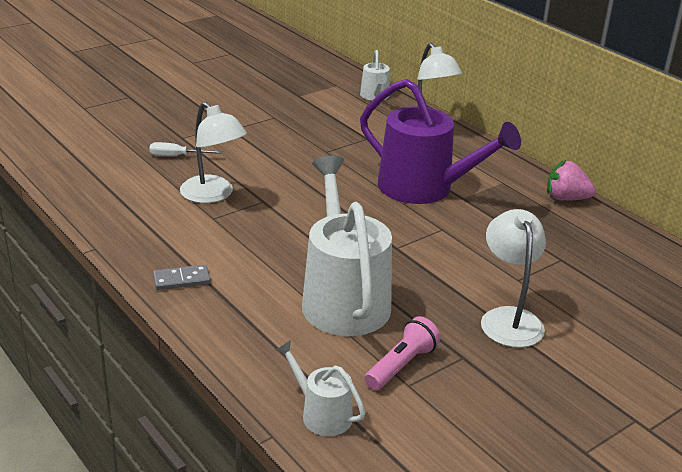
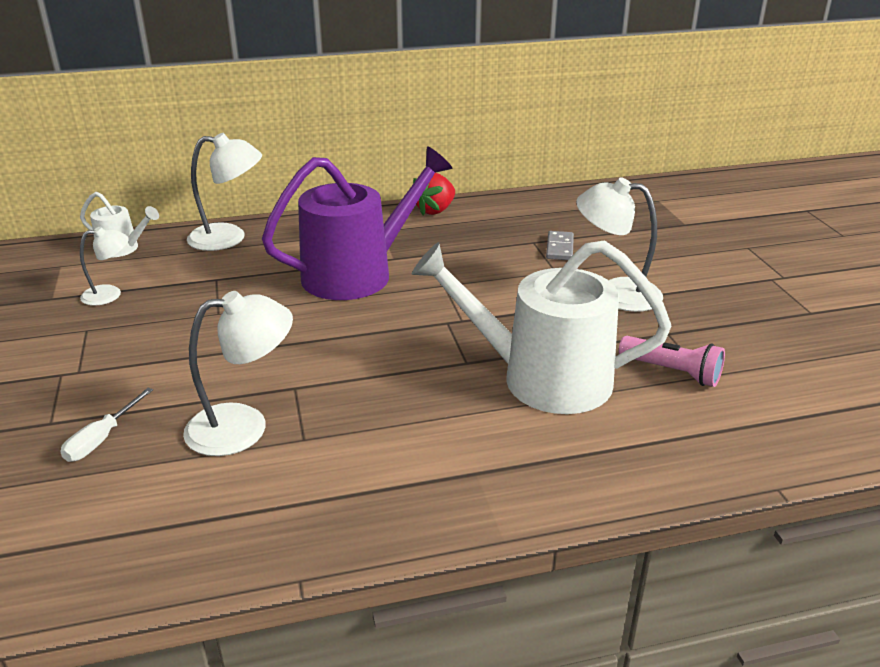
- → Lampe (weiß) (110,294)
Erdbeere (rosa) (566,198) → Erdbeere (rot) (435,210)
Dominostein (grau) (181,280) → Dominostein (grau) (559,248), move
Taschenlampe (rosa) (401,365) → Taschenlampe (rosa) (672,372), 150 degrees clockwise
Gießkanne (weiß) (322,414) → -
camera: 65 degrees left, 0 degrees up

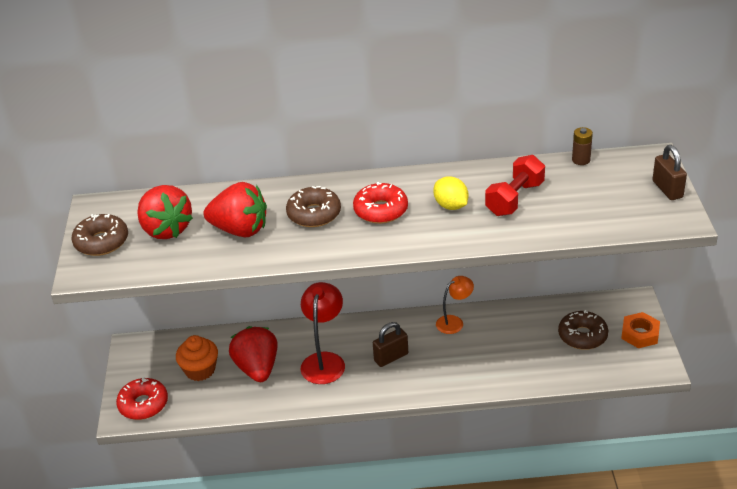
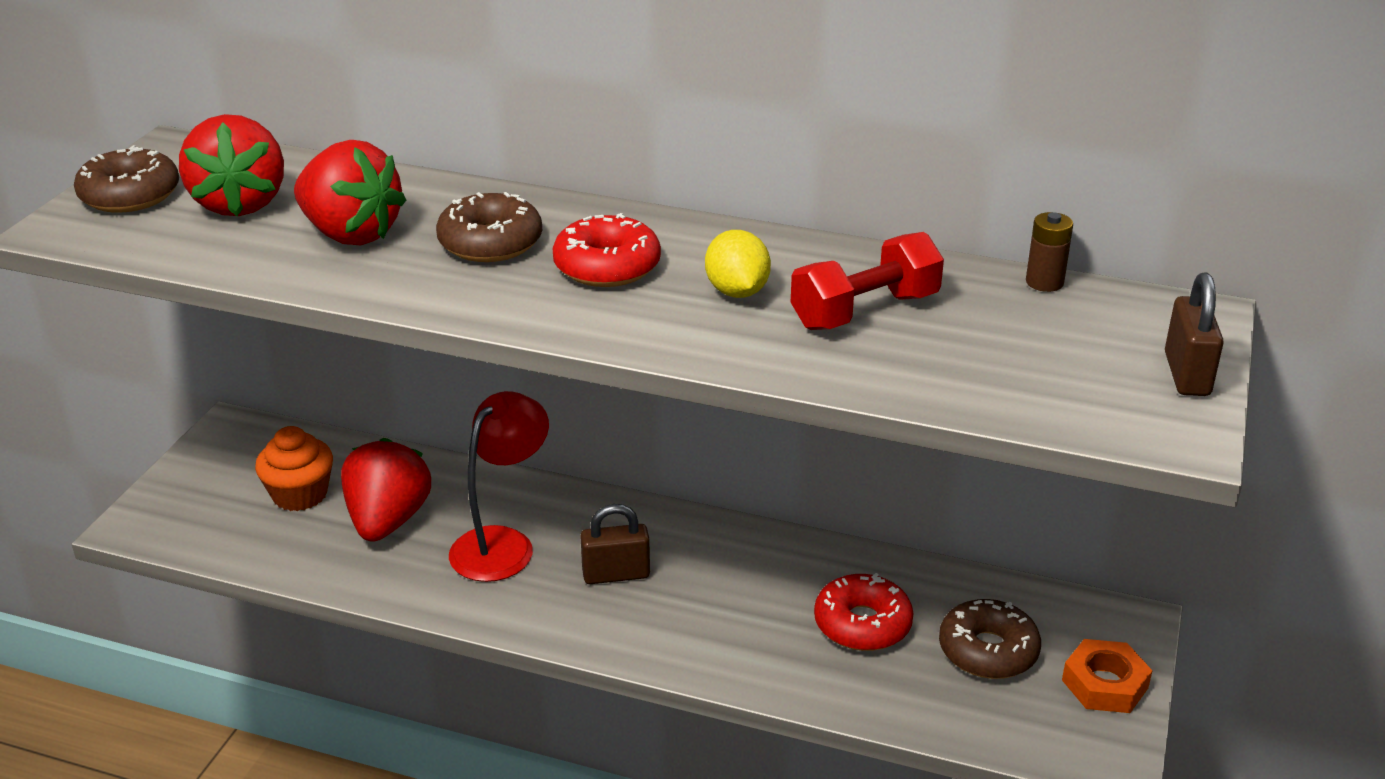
Donut (rot) (143,404) → Donut (rot) (862,624), move
Lampe (orange) (454,322) → -
camera: 20 degrees right, 5 degrees down

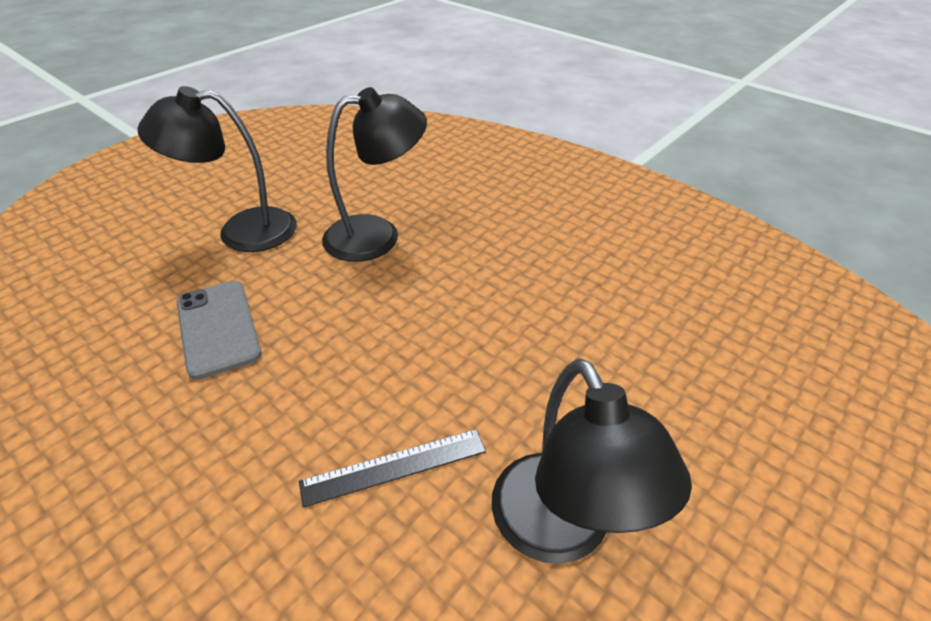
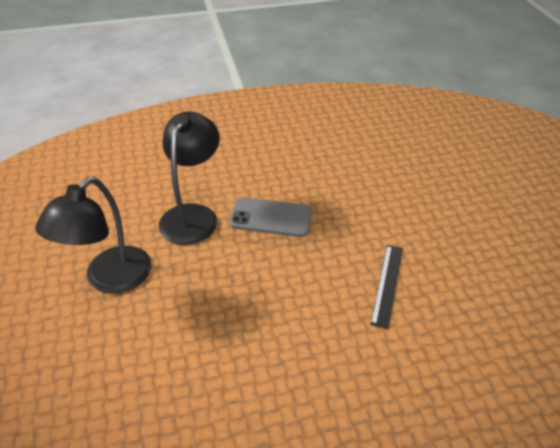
Handy (grau) (218,328) → Handy (grau) (271,217), move
Lampe (schwarz) (561,531) → -
camera: 55 degrees left, 0 degrees up

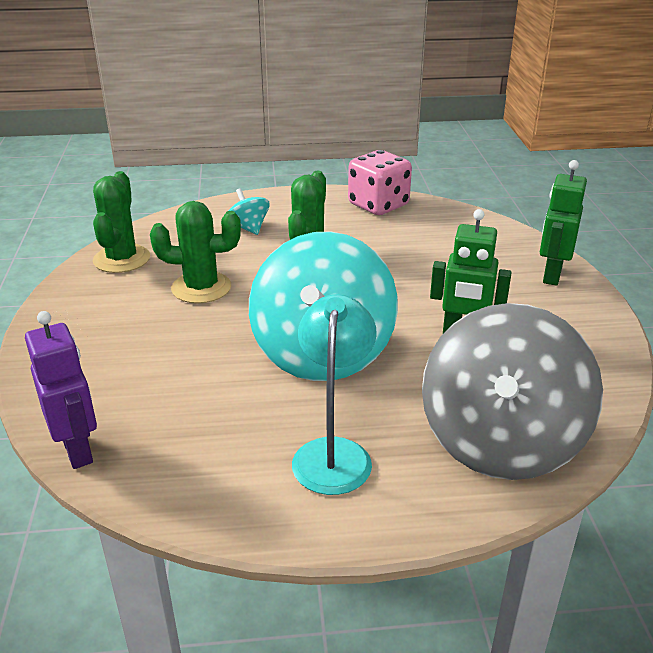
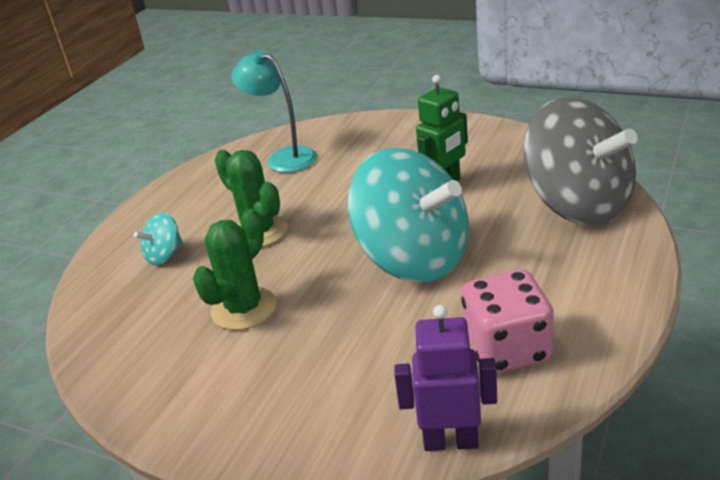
Kreisel (türkis) (248,228) → Kreisel (türkis) (164,256), 45 degrees counterclockwise
Lampe (türkis) (333,453) → Lampe (türkis) (283,158), move
Spielwürfel (rosa) (378,205) → Spielwürfel (rosa) (507,349), move
Kaktus (grün) (122,259) → -
Roboter (grün) (551,275) → -
camera: 55 degrees left, 0 degrees up

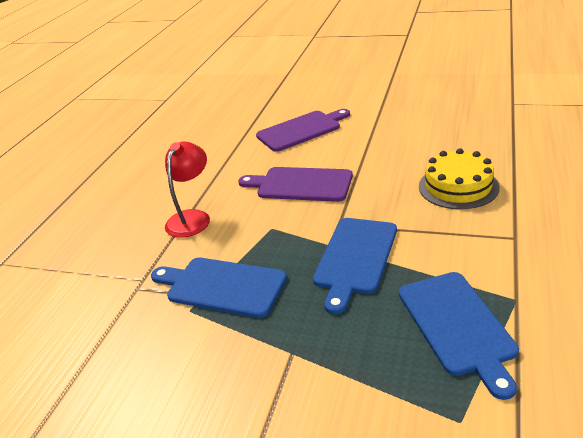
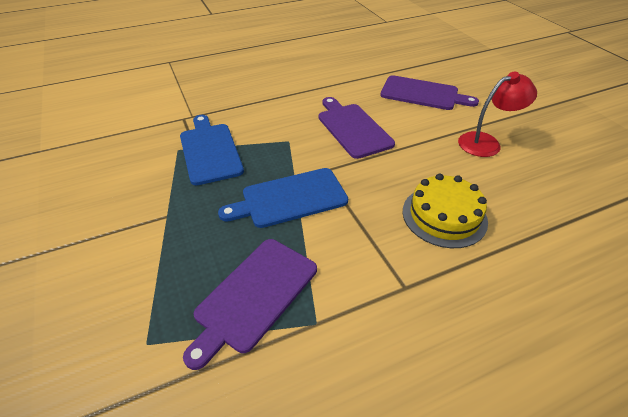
Schneidebrett (blau) (457,325) → Schneidebrett (lila) (254,296)
Lampe (rot) (192,218) → Lampe (rot) (486,142), move
camera: 45 degrees right, 10 degrees up

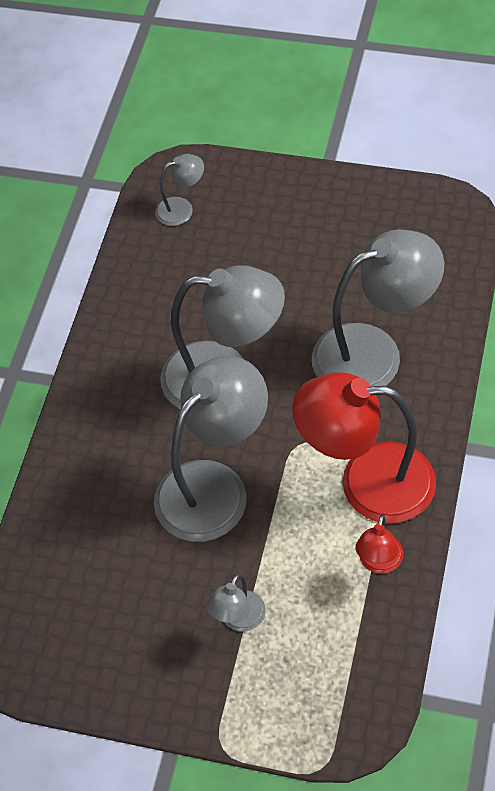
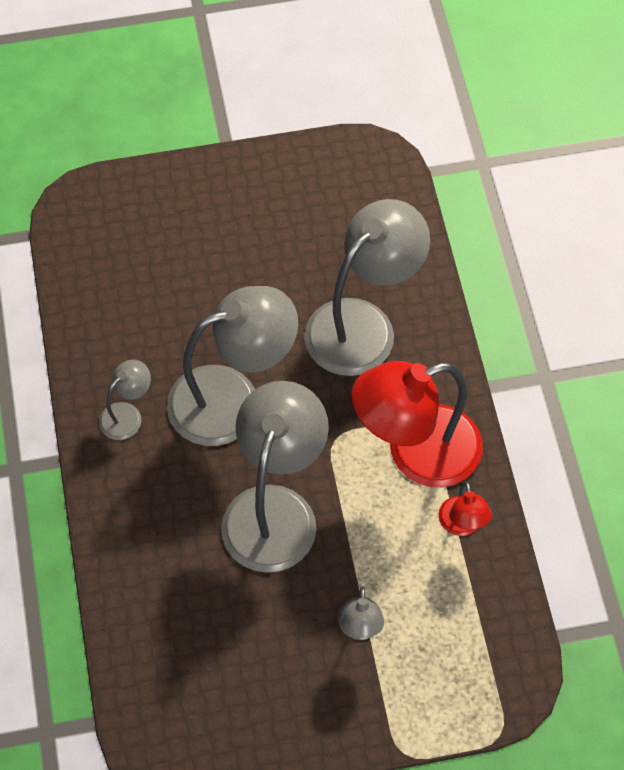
Lampe (grau) (182,208) → Lampe (grau) (127,415), move
camera: 30 degrees left, 5 degrees up

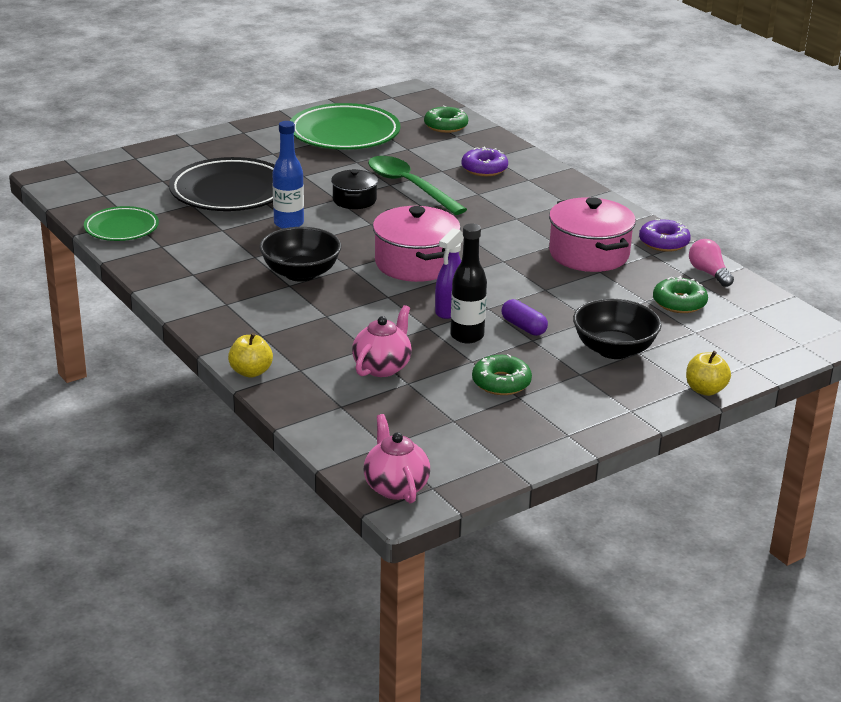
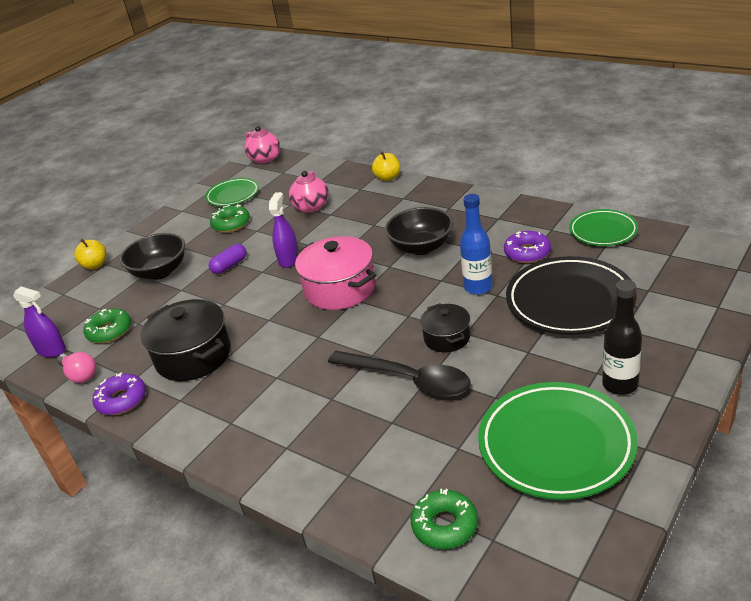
- → Sprühflasche (lila) (51,350)
Kochtopf (rosa) (589,254) → Kochtopf (schwarz) (193,356)
- → Teller (grün) (233,195)
Kapsel (lila) (523,327) → Kapsel (lila) (229,266), 75 degrees counterclockwise
Löffel (grün) (409,186) → Löffel (schwarz) (408,380)
Donut (lila) (484,169) → Donut (lila) (527,253), move
Flasche (schwarz) (467,336) → Flasche (schwarz) (620,385), move
camera: 165 degrees right, 5 degrees up

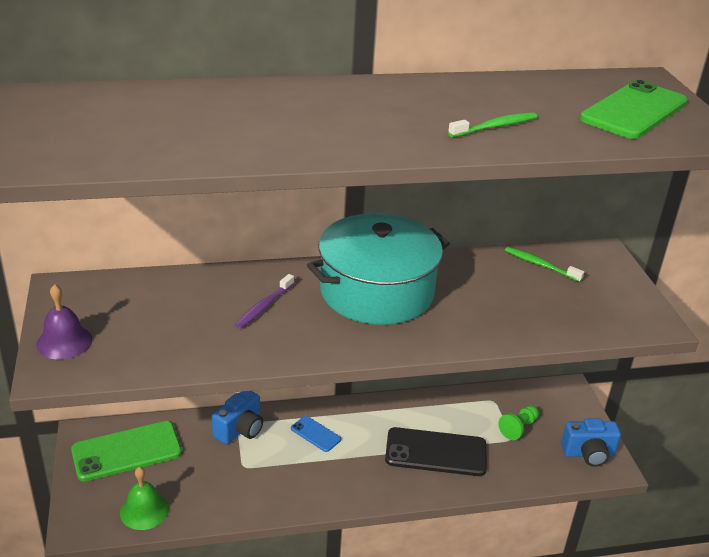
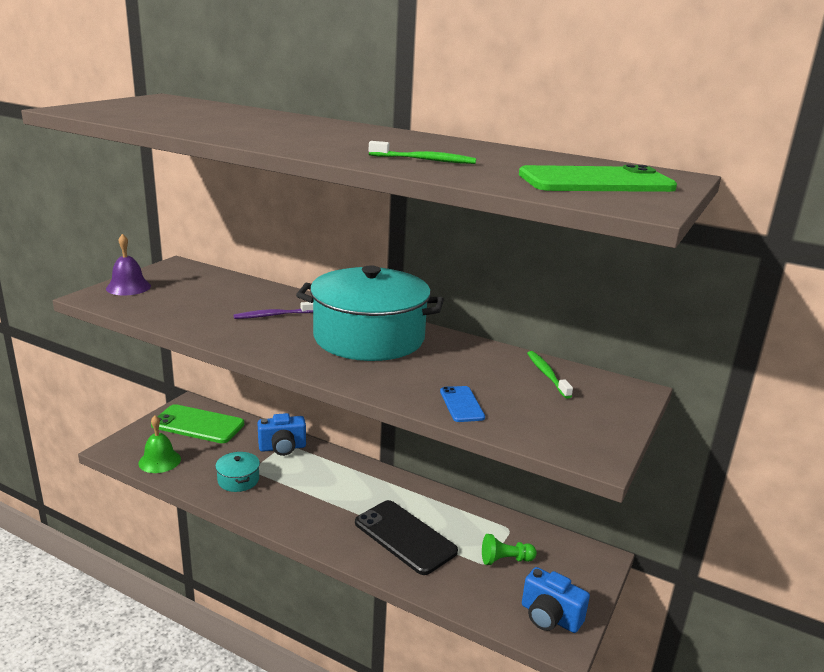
- → Kochtopf (türkis) (238,480)
Handy (blau) (315,434) → Handy (blau) (462,404), move
camera: 40 degrees right, 10 degrees down

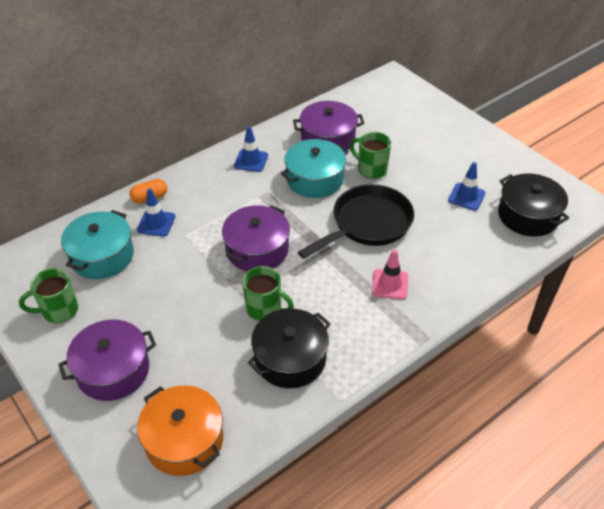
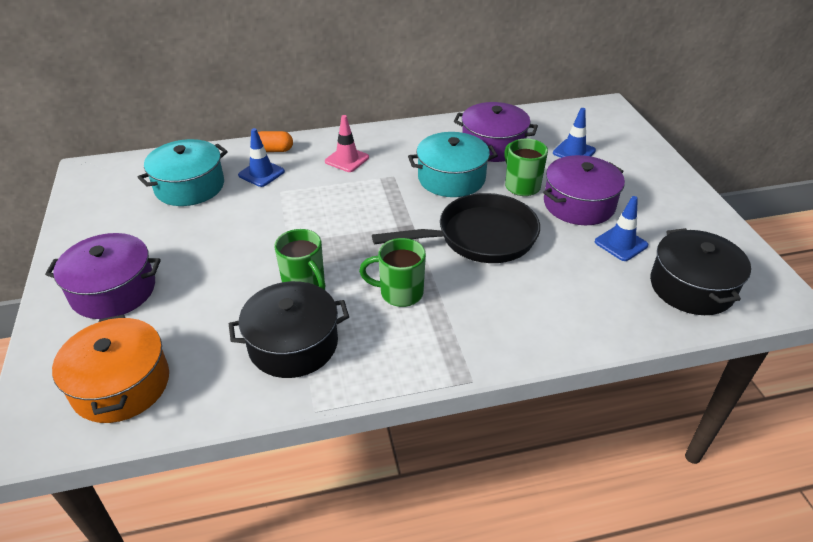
Leitkegel (rosa) (390,284) → Leitkegel (rosa) (347,159), move
Tasse (grün) (59,311) → Tasse (grün) (399,293), move
Kochtopf (lila) (257,249) → Kochtopf (lila) (579,204), move
Leitkegel (blau) (251,161) → Leitkegel (blau) (574,152), move
camera: 25 degrees right, 5 degrees down

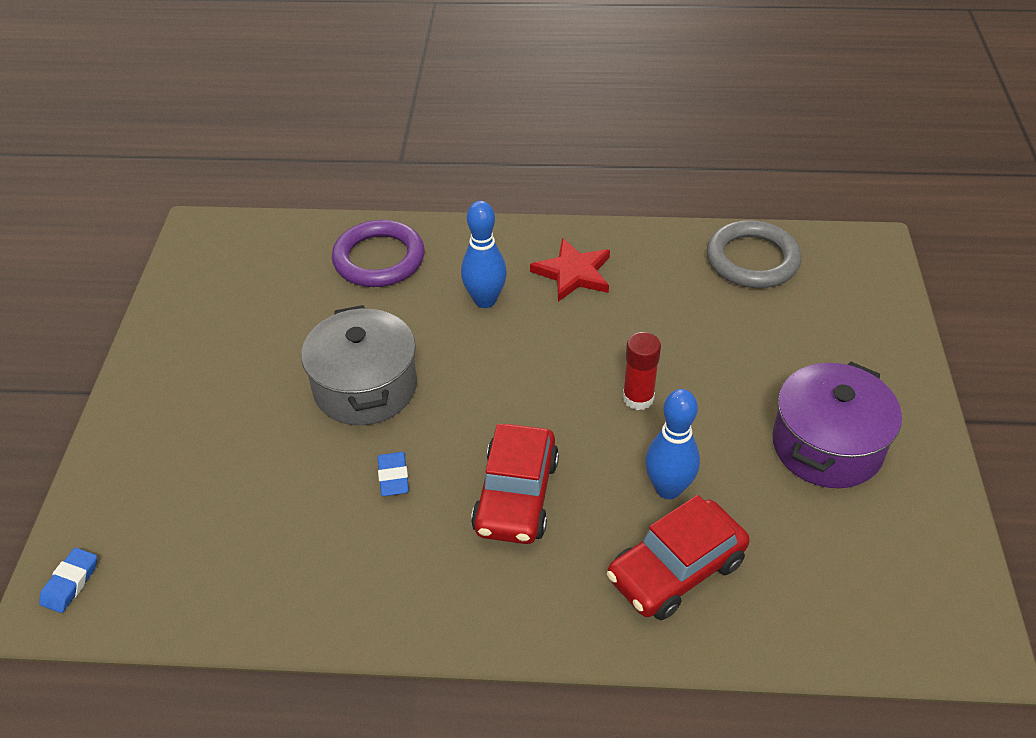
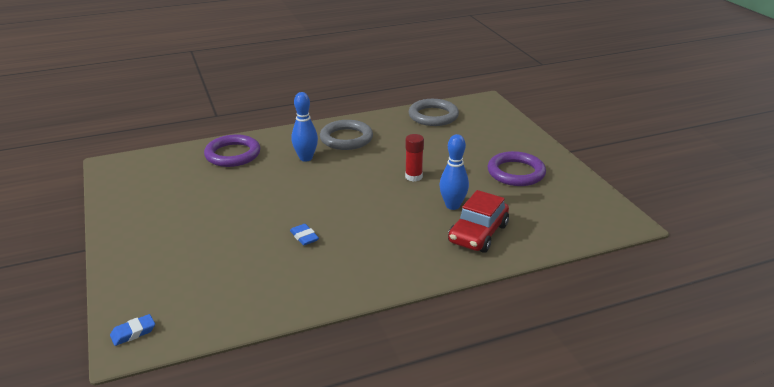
Radiergummi (blau) (70,583) → Radiergummi (blau) (133,332), 60 degrees clockwise
Stern (rot) (573,273) → Ring (grau) (346,138)
Kochtopf (lila) (827,445) → Ring (lila) (516,172)
Kochtopf (grau) (365,387) → -
Auto (rot) (516,496) → -
camera: 25 degrees left, 15 degrees down

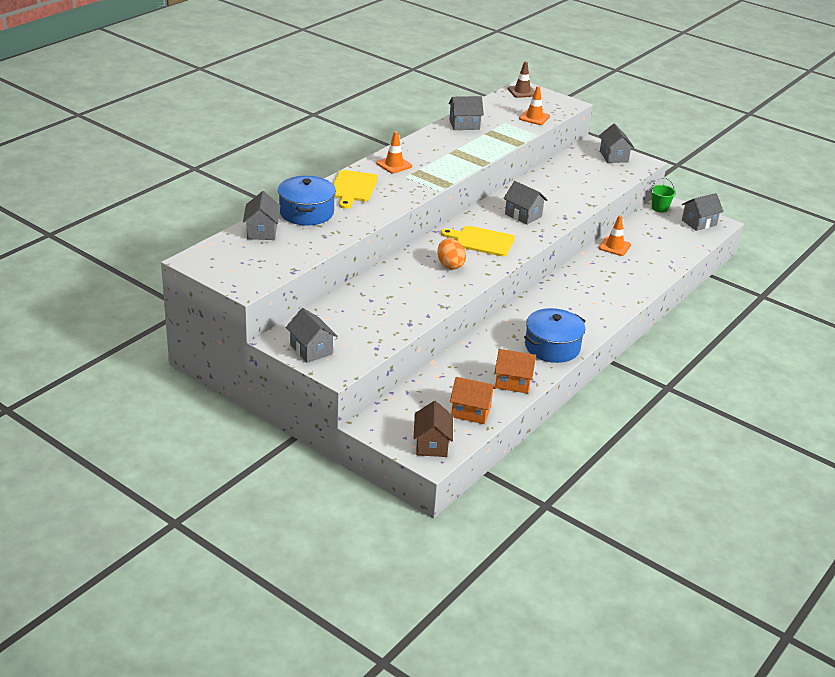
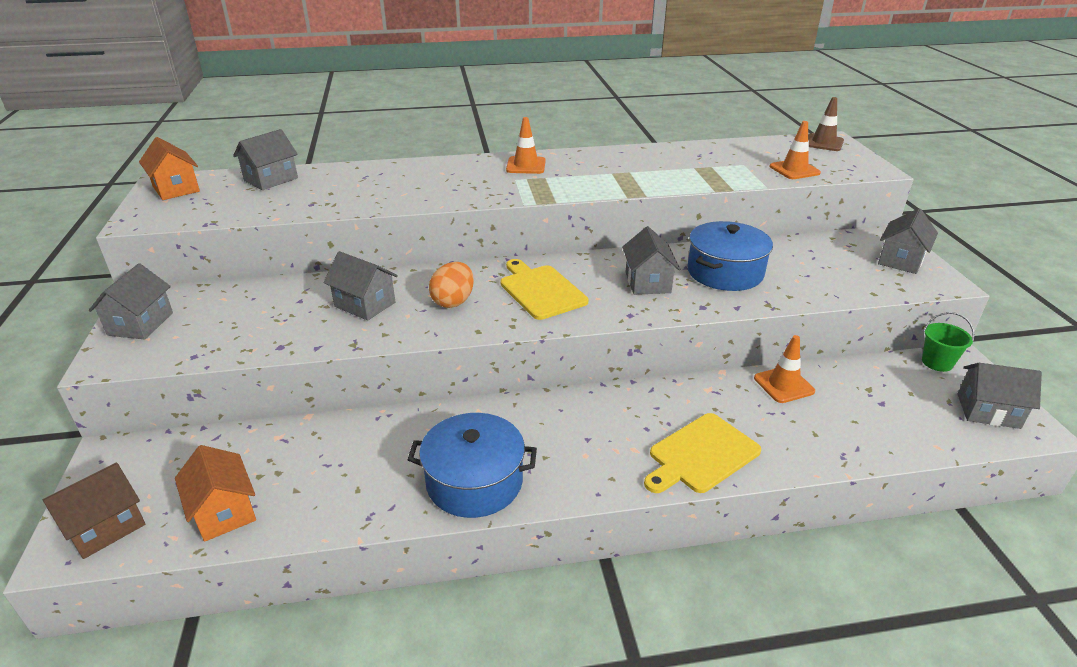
Haus (orange) (513,382) → Haus (orange) (176,189), move
Haus (grau) (464,125) → Haus (grau) (365,304), move
Schneidebrett (gelb) (353,188) → Schneidebrett (gelb) (701,455), move
Kochtopf (blau) (306,212) → Kochtopf (blau) (725,272), move
camera: 45 degrees right, 0 degrees up

